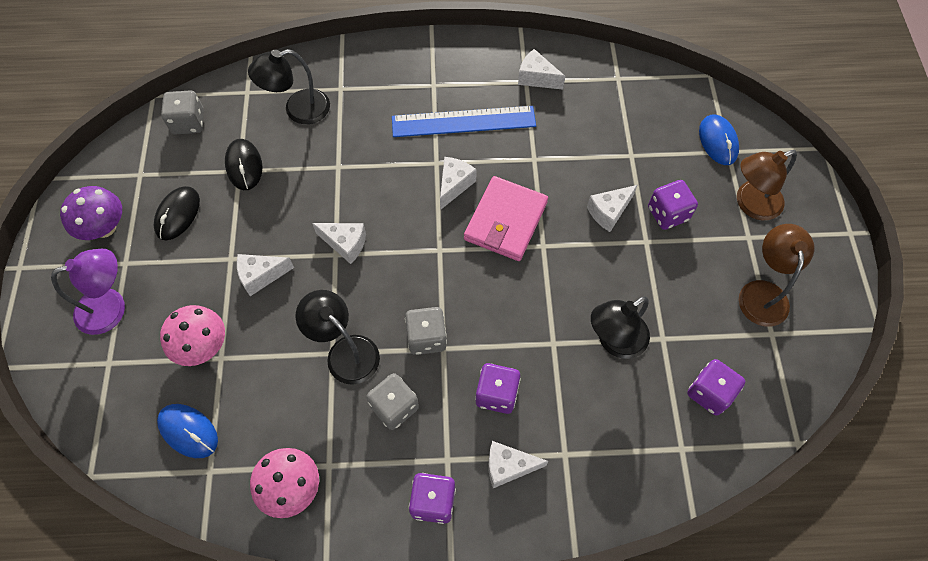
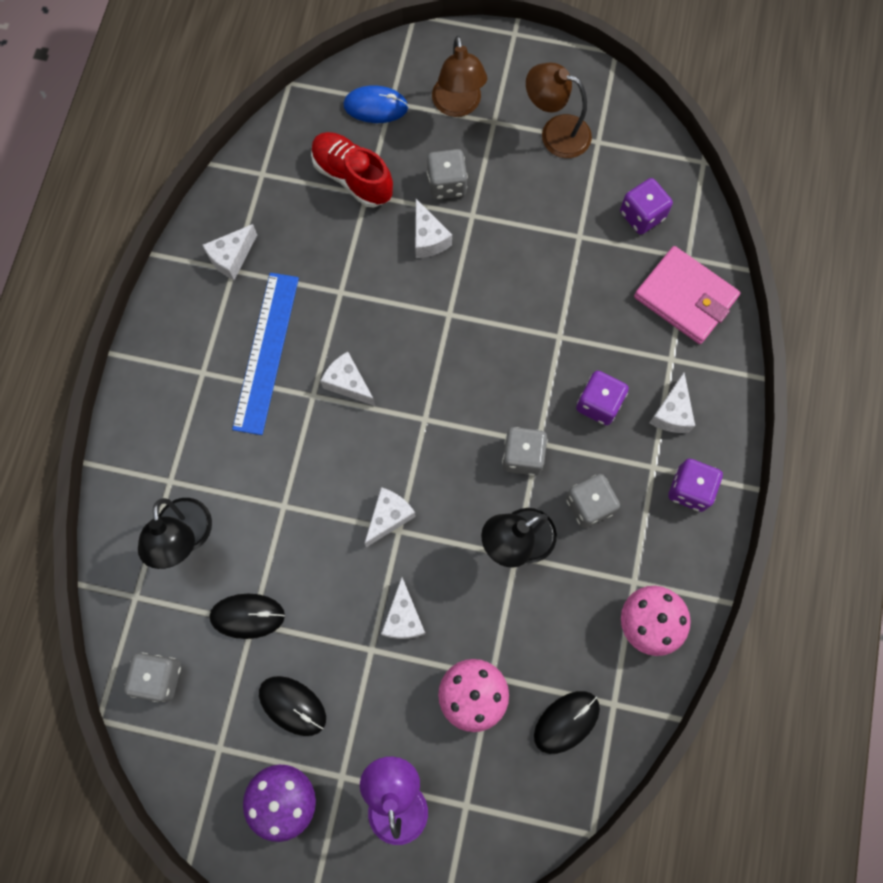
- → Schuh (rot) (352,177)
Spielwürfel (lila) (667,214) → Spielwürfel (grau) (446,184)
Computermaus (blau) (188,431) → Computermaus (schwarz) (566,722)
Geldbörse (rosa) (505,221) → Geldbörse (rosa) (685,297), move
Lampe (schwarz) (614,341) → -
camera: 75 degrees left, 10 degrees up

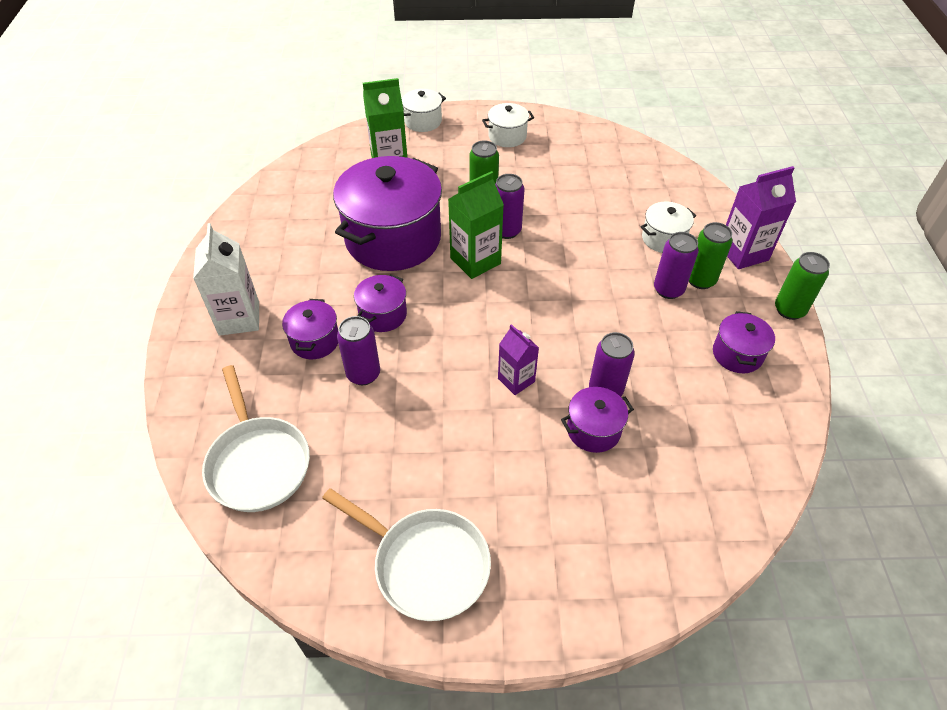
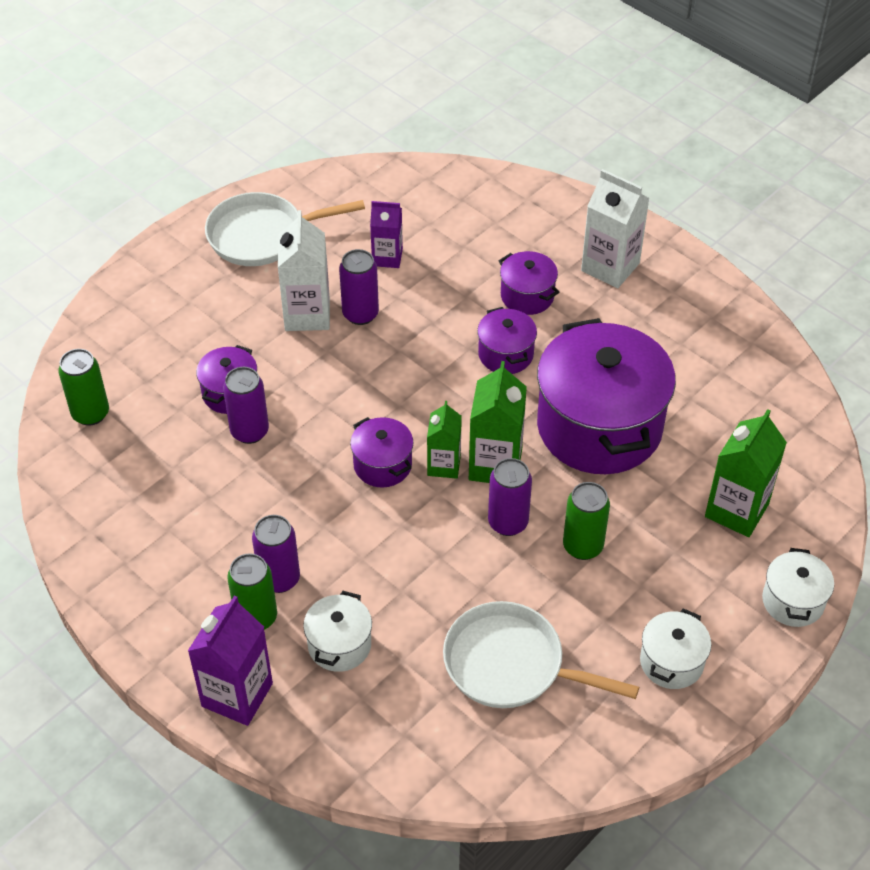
Dose (grün) (789,310) → Dose (grün) (90,413), move
- → Getränkekarton (weiß) (307,314)
Dose (lila) (363,374) → Dose (lila) (360,314), move
Kochtopf (lila) (737,354) → Kochtopf (lila) (382,465), move
Getränkekarton (lila) (516,380) → Getränkekarton (lila) (387,257), move
- → Getränkekarton (grün) (444,465)
Pfanne (weiß) (258,462) → Pfanne (weiß) (511,665), move
camera: 135 degrees right, 0 degrees up

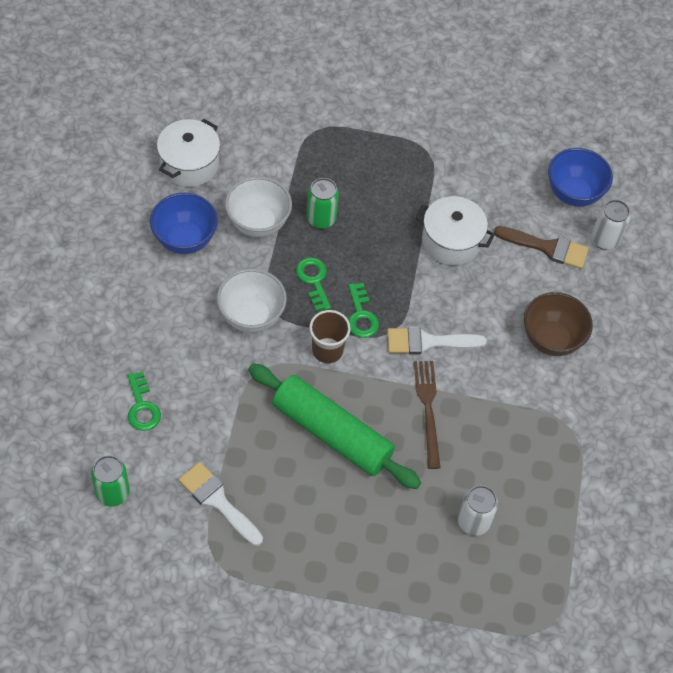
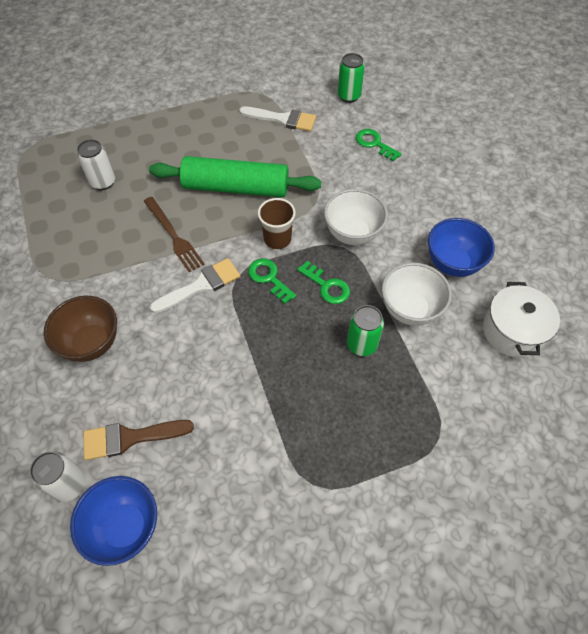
Kochtopf (weiß) (451,241) → -
camera: 155 degrees right, 0 degrees up

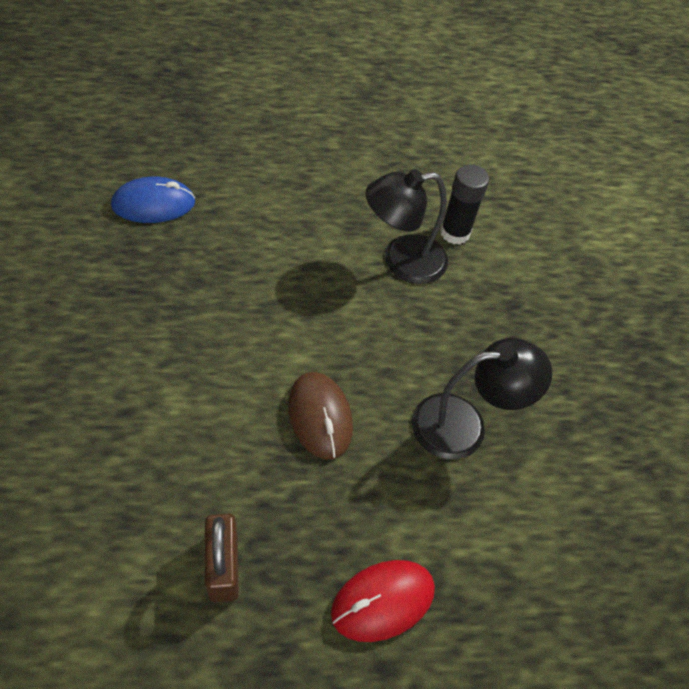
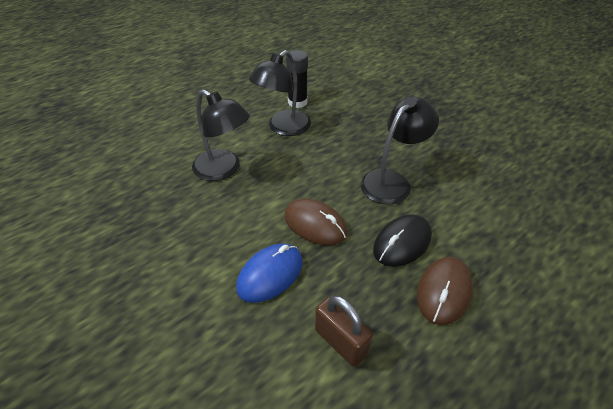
- → Lampe (schwarz) (223,170)
Computermaus (blau) (154,204) → Computermaus (blau) (270,274), move
- → Computermaus (schwarz) (402,242)
Computermaus (rot) (382,601) → Computermaus (braun) (444,291)
camera: 30 degrees left, 10 degrees down

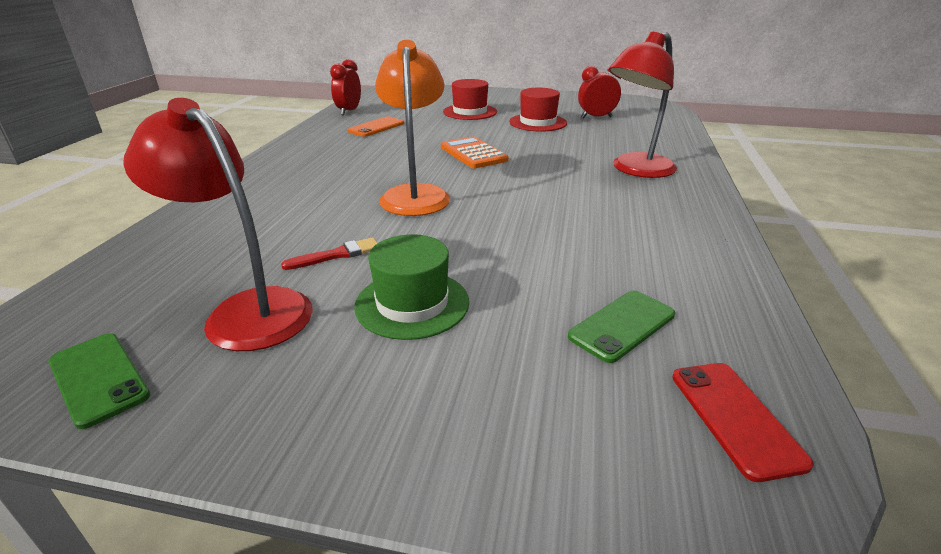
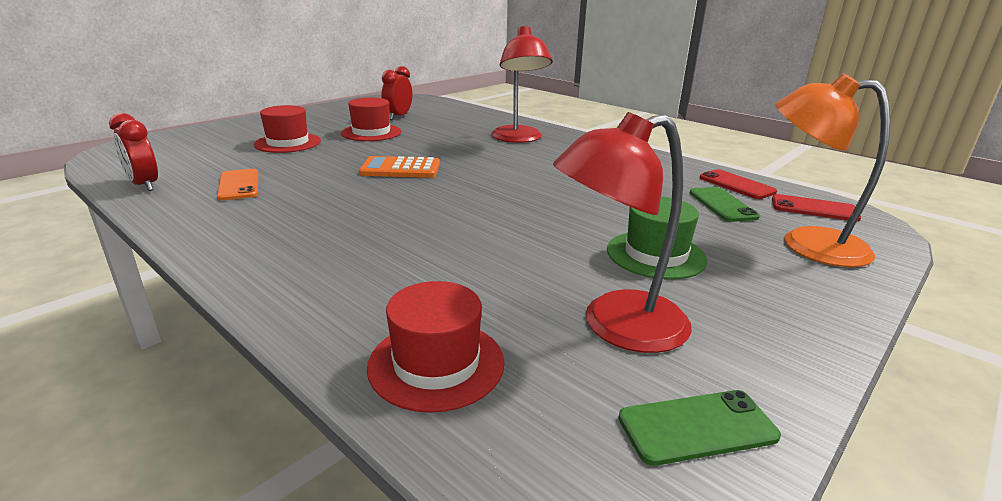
- → Hut (rot) (436,364)
- → Handy (rot) (736,185)
Lampe (orange) (415,194) → Lampe (orange) (806,244), move
Pinsel (rot) (337,255) → -
camera: 60 degrees left, 5 degrees down

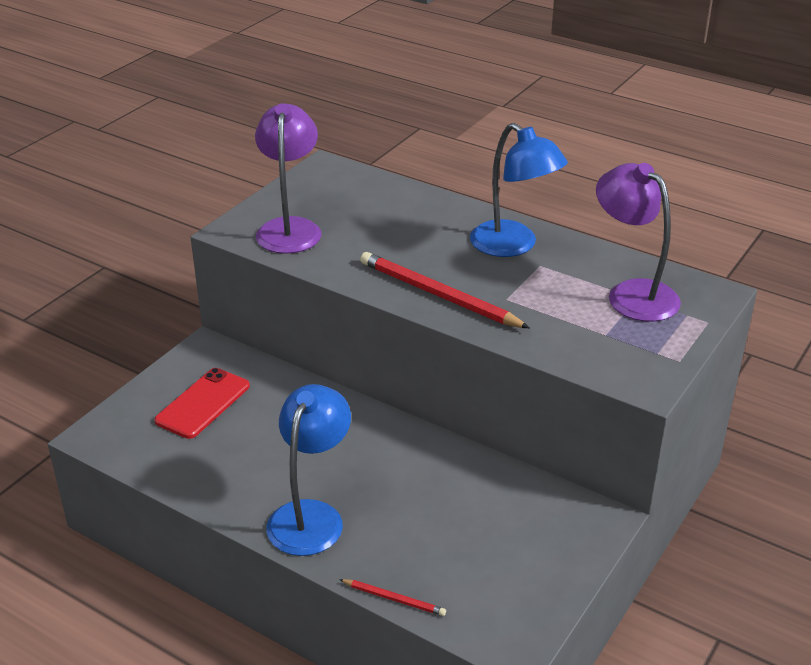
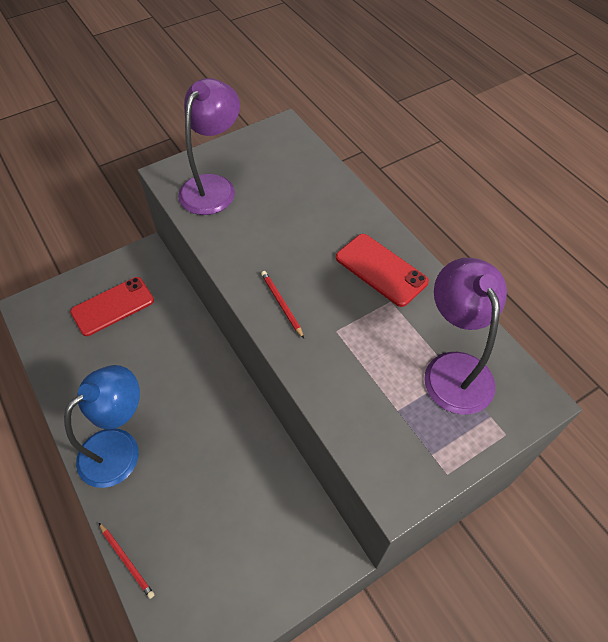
Bleistift (rot) (438,295) → Bleistift (rot) (281,304), x0.49
Lampe (blau) (513,246) → Handy (rot) (381,270)
camera: 25 degrees right, 20 degrees up

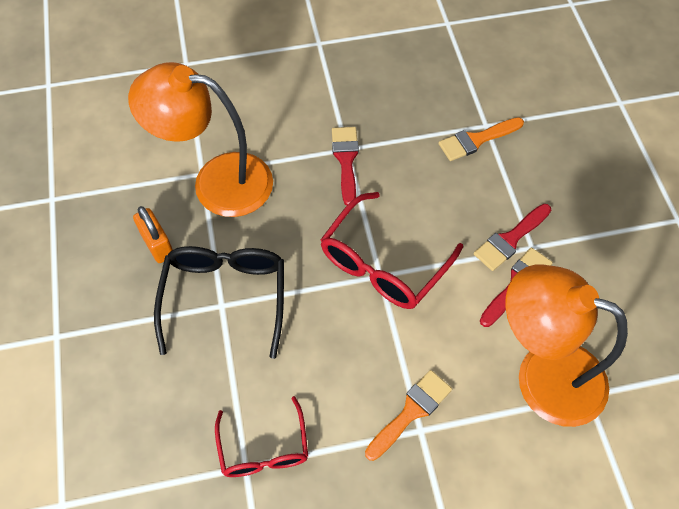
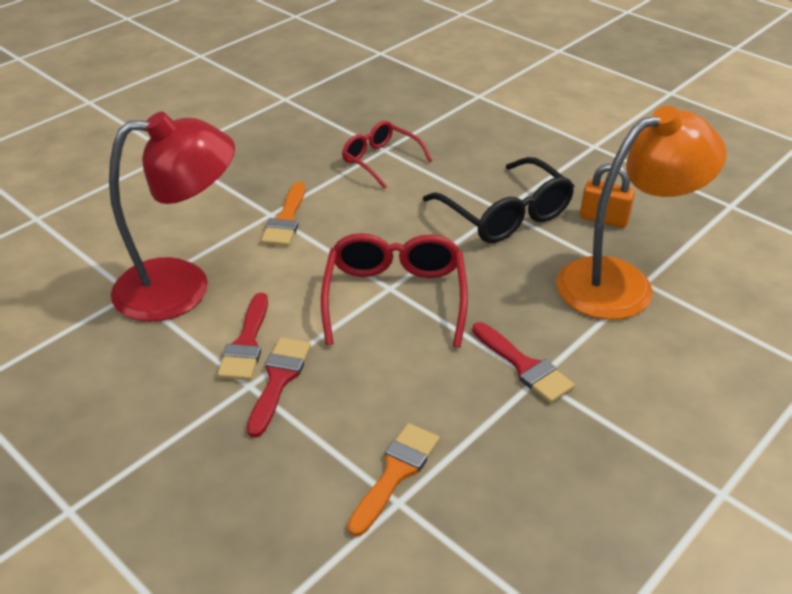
Lampe (orange) (542,375) → Lampe (rot) (182,287)
camera: 145 degrees right, 20 degrees down

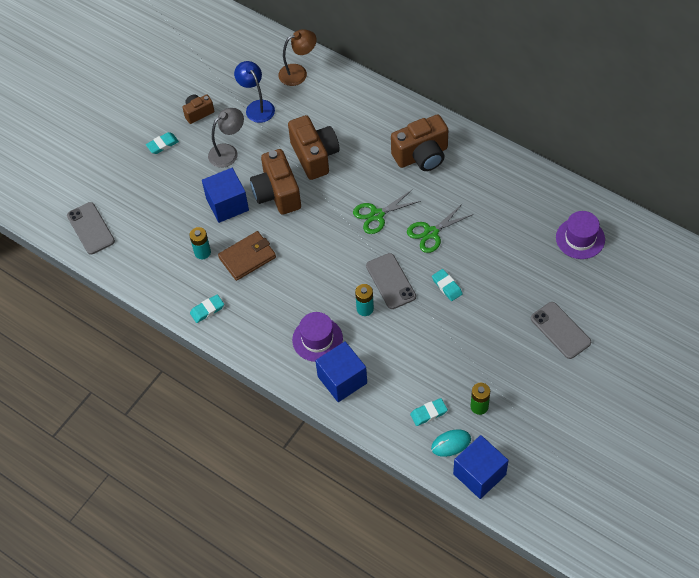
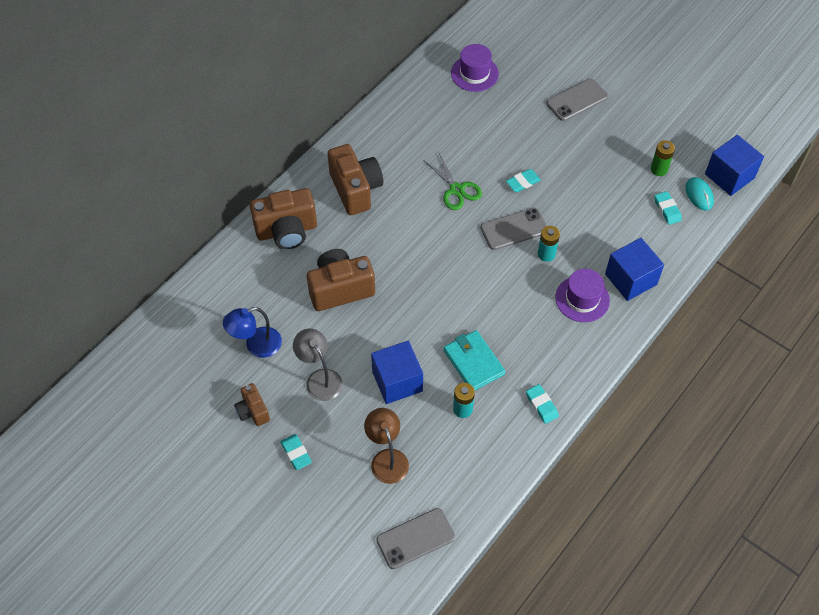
Kamera (braun) (277,193) → Kamera (braun) (286,231), move
Lampe (braun) (298,73) → Lampe (braun) (387,458), move
Geldbörse (braun) (247,257) → Geldbörse (türkis) (473,362)
Schere (grün) (377,215) → -
camera: 90 degrees left, 0 degrees up

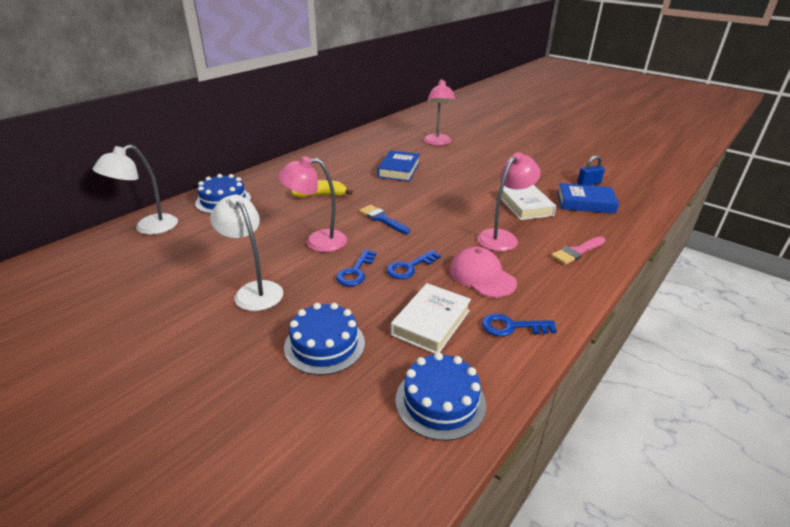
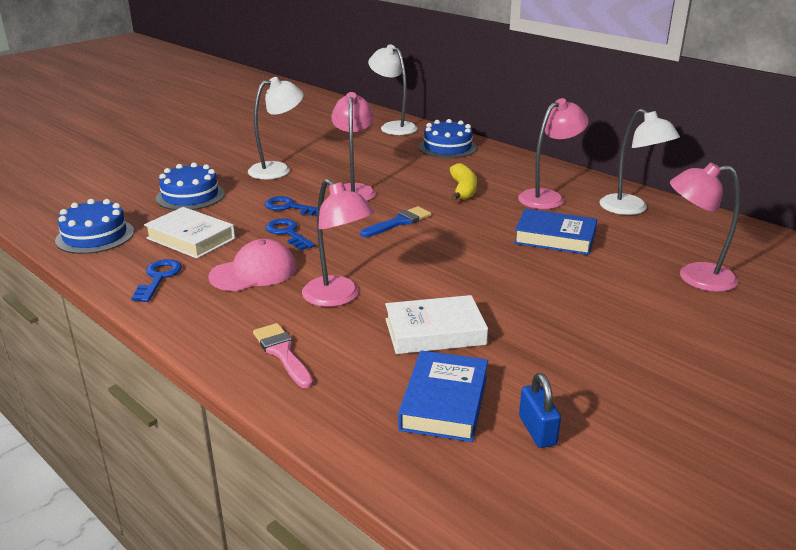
- → Lampe (rosa) (548,197)
- → Lampe (weiß) (631,209)
camera: 95 degrees right, 5 degrees down

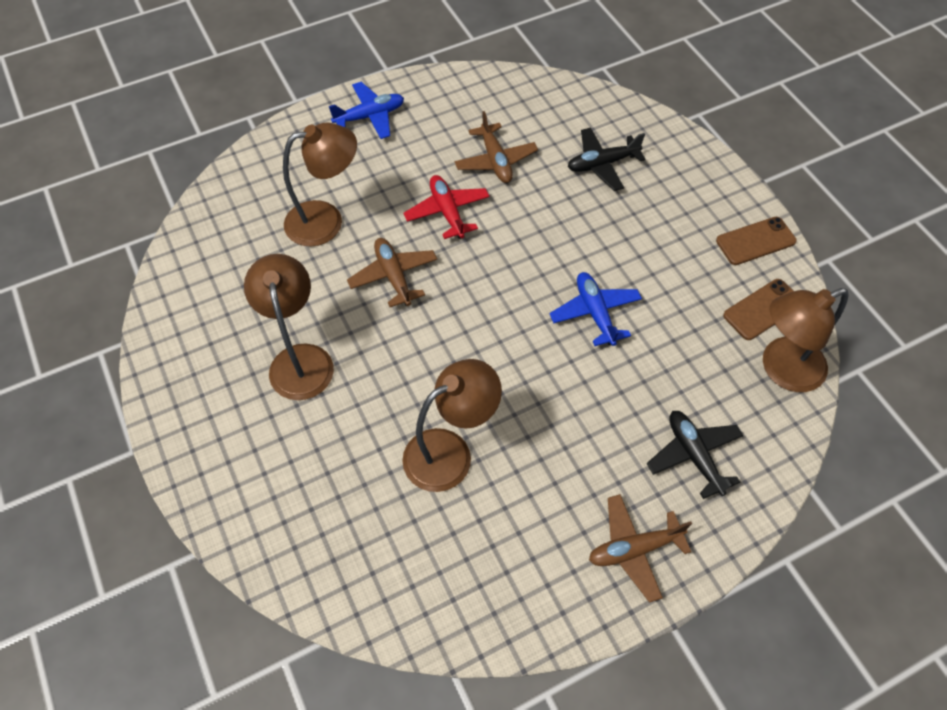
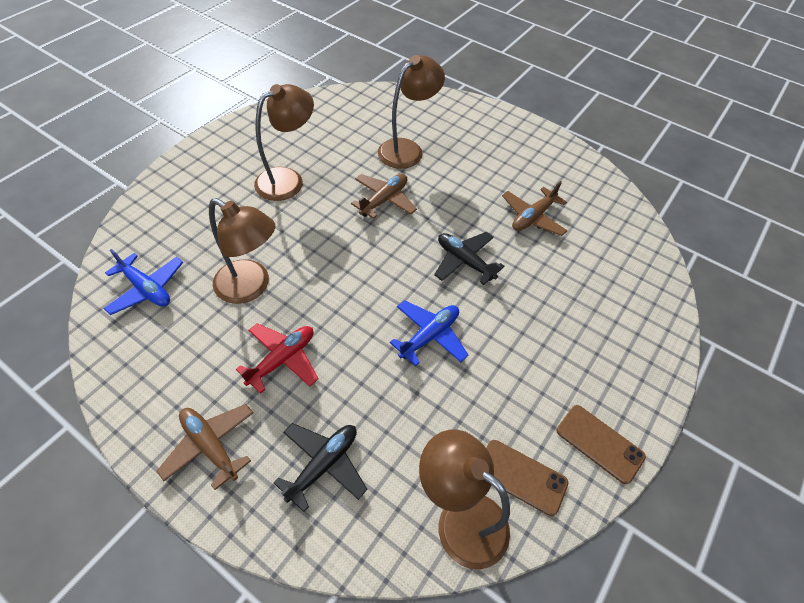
Flugzeug (blau) (370,116) → Flugzeug (blau) (147,289), move
Flugzeug (rot) (447,212) → Flugzeug (rot) (282,359), move
Lampe (braun) (326,220) → Lampe (braun) (407,149), 90 degrees counterclockwise
Flugzeug (schwarz) (602,164) → Flugzeug (schwarz) (464,261), move
camera: 60 degrees right, 5 degrees down

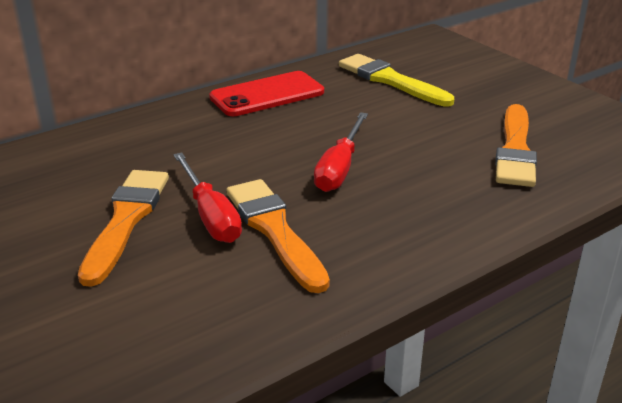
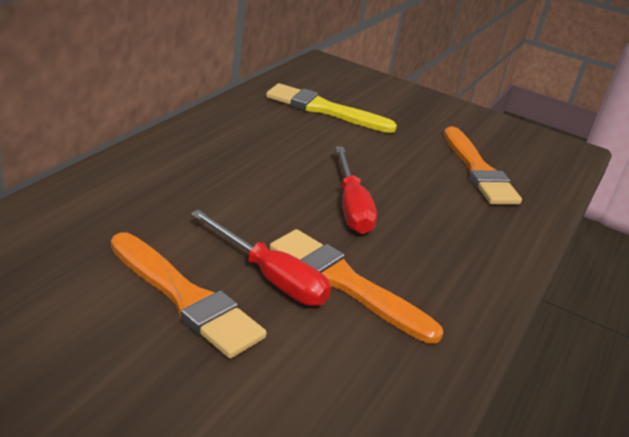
Pinsel (orange) (126,220) → Pinsel (orange) (185,298), 150 degrees clockwise
Handy (rot) (267,95) → -
camera: 30 degrees left, 0 degrees up

